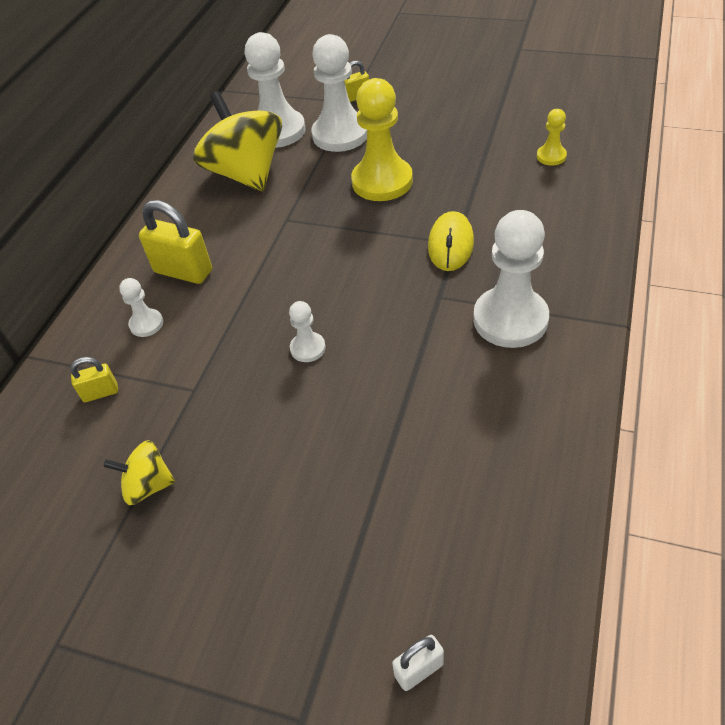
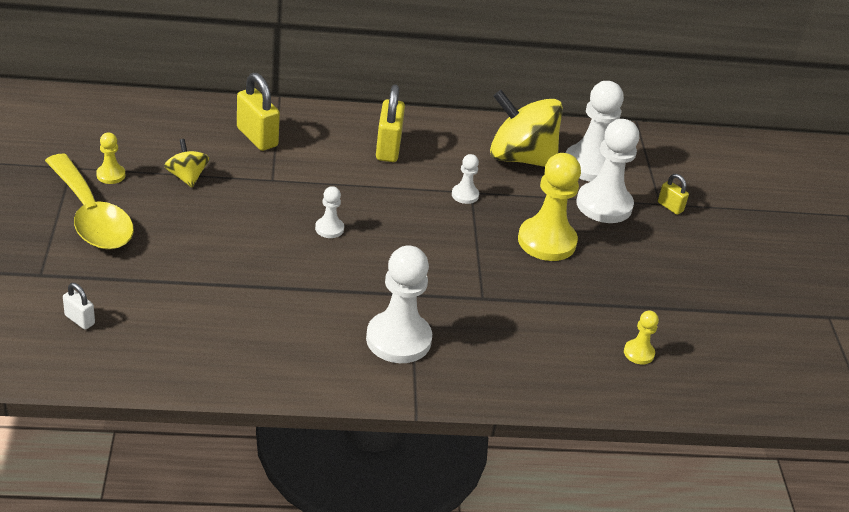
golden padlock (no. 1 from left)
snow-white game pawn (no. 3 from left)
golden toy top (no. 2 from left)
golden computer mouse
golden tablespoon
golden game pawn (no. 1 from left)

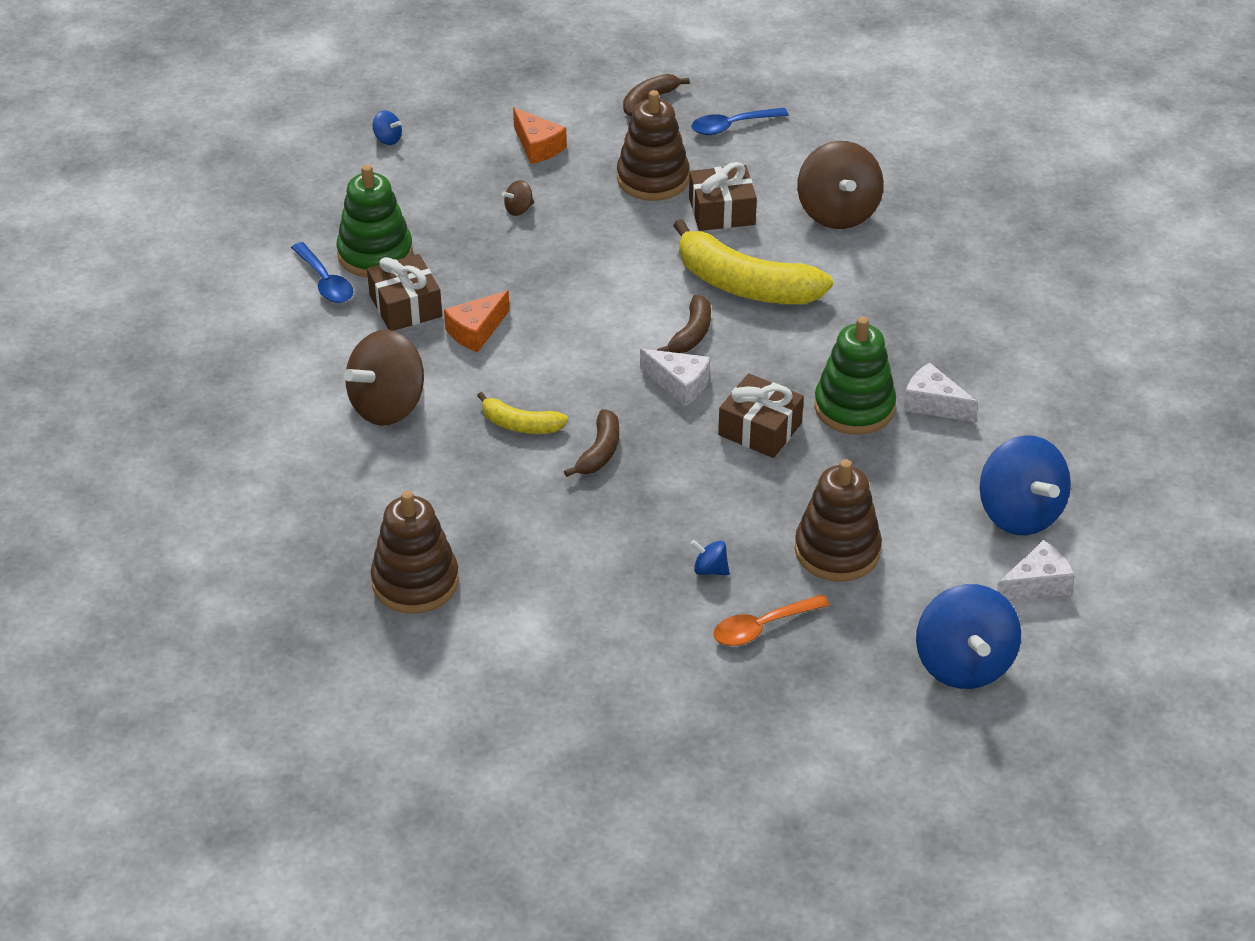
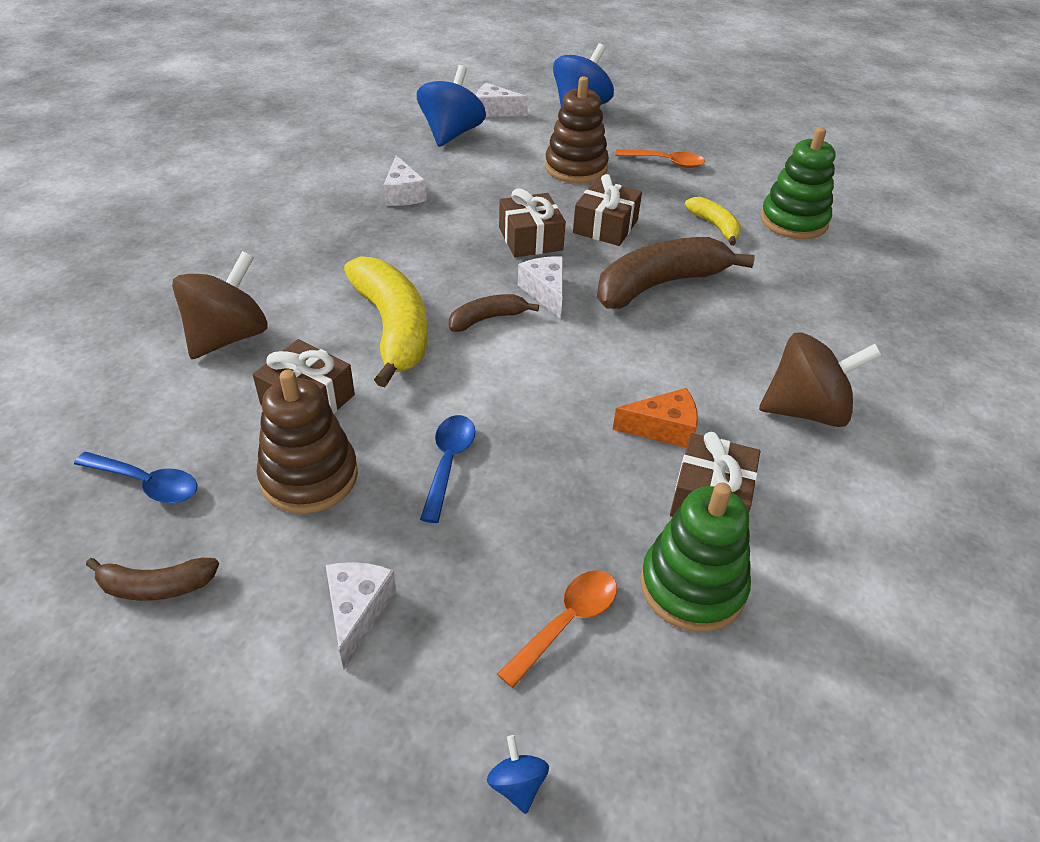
cobalt tablespoon (no. 2 from left)
brown ring stacker (no. 1 from left in the first image)
golden banana fruit (no. 2 from left)
brown toy top (no. 2 from left in the first image)
snow-white cheese wedge (no. 1 from left)
brown banana fruit (no. 3 from left)
cobalt toy top (no. 2 from left in the first image)
emerald ring stacker (no. 2 from left)
orange tablespoon (no. 1 from left)
brown wrapped gift (no. 3 from left)

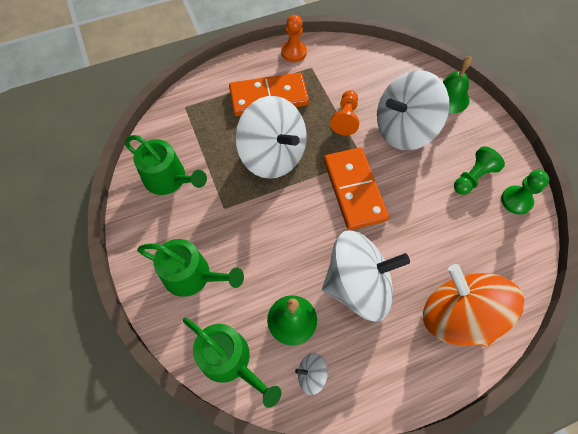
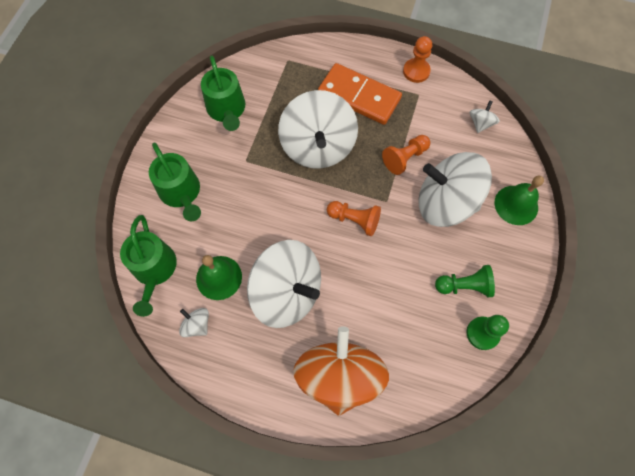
orange game pawn (no. 1 from left)
snow-white toy top (no. 5 from left)

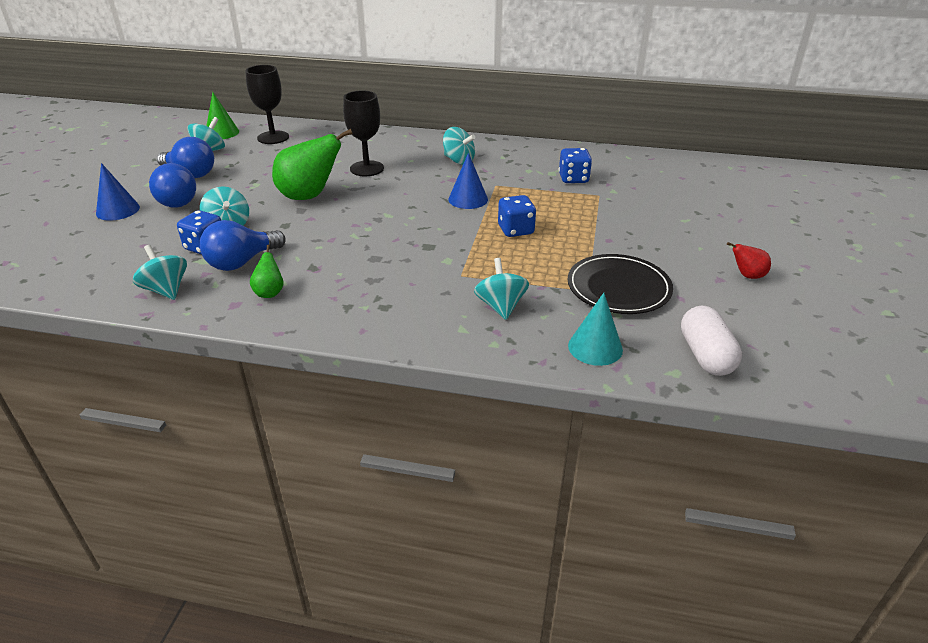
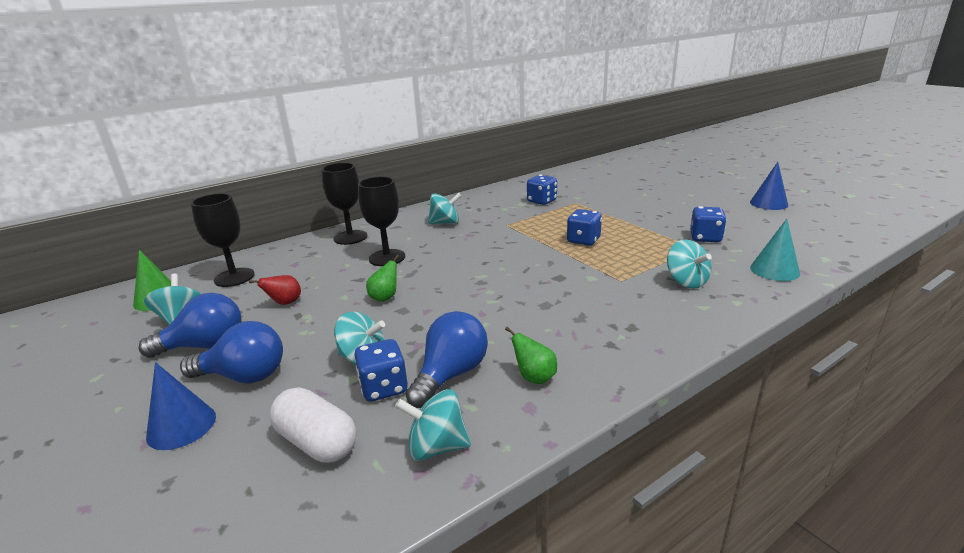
cobalt bulb (no. 3 from left)
emerald toy pear (no. 1 from left)
cobalt cone shape (no. 2 from left)
turquoise toy top (no. 5 from left)
cobalt dice (no. 4 from left)
snow-white capsule
scarlet toy pear
ebony chalice (no. 2 from left)

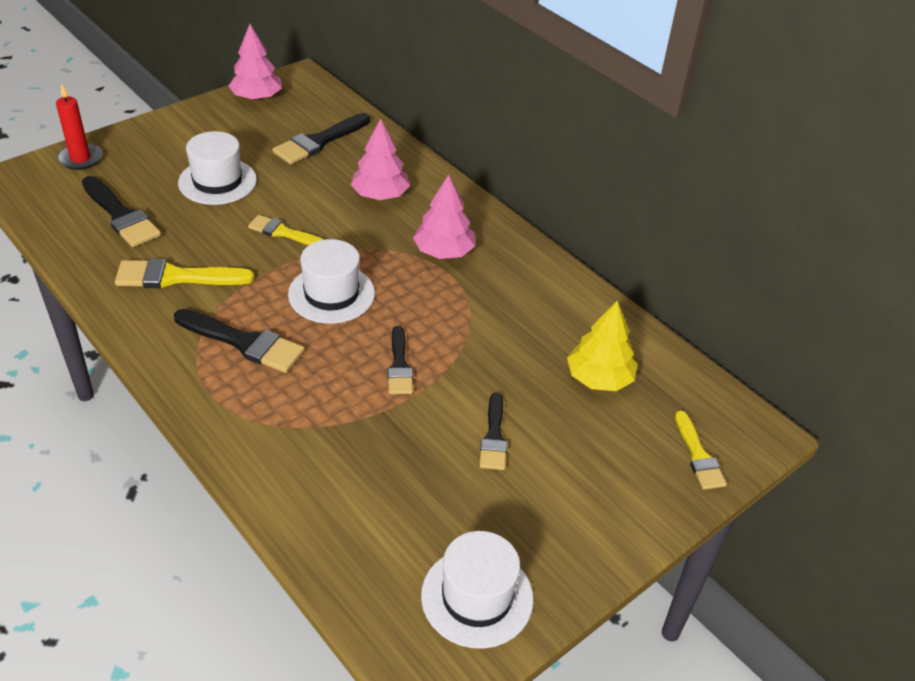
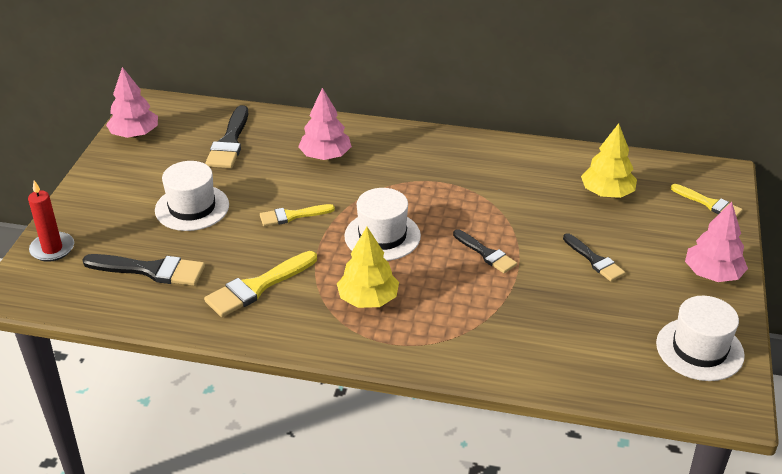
golden fir tree (no. 1 from left)
pink fir tree (no. 3 from left)

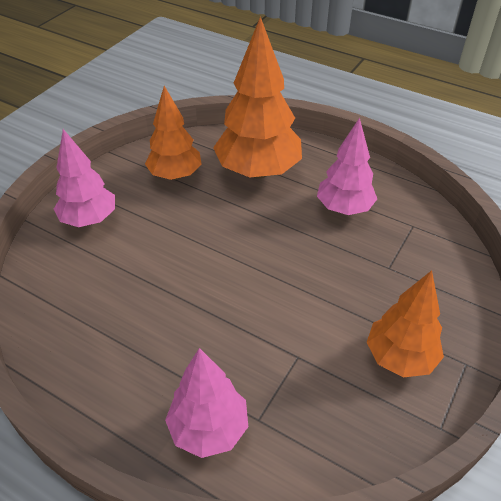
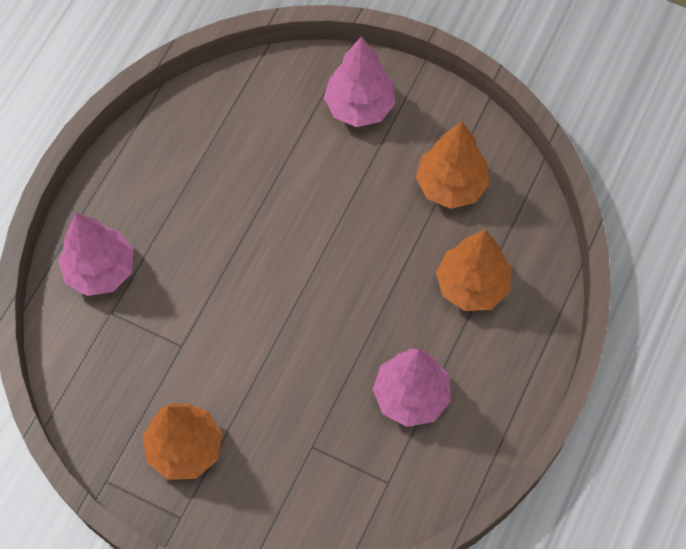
orange fir tree (no. 3 from left)

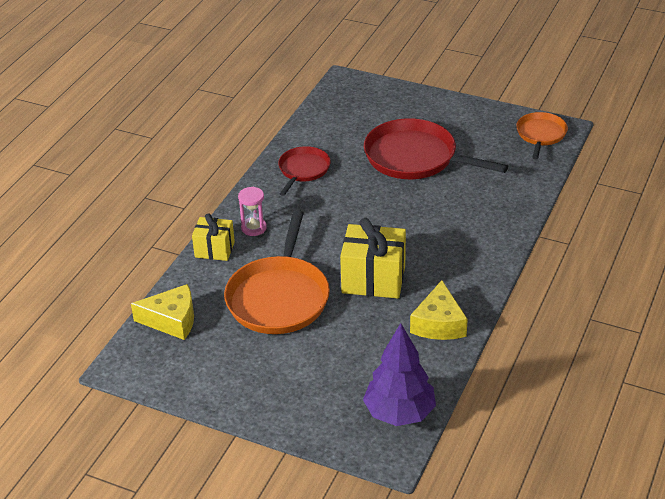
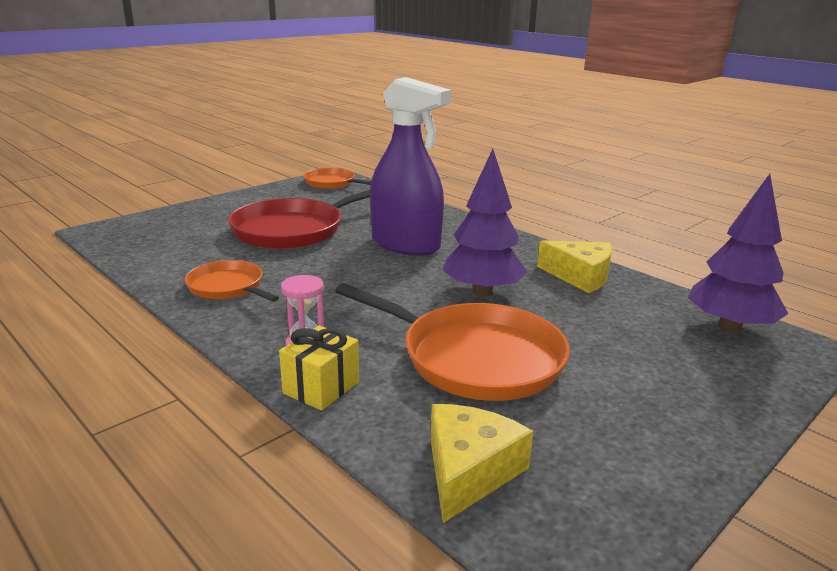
orange skillet (no. 1 from left)
royal purple fir tree (no. 1 from left)
royal purple spray bottle

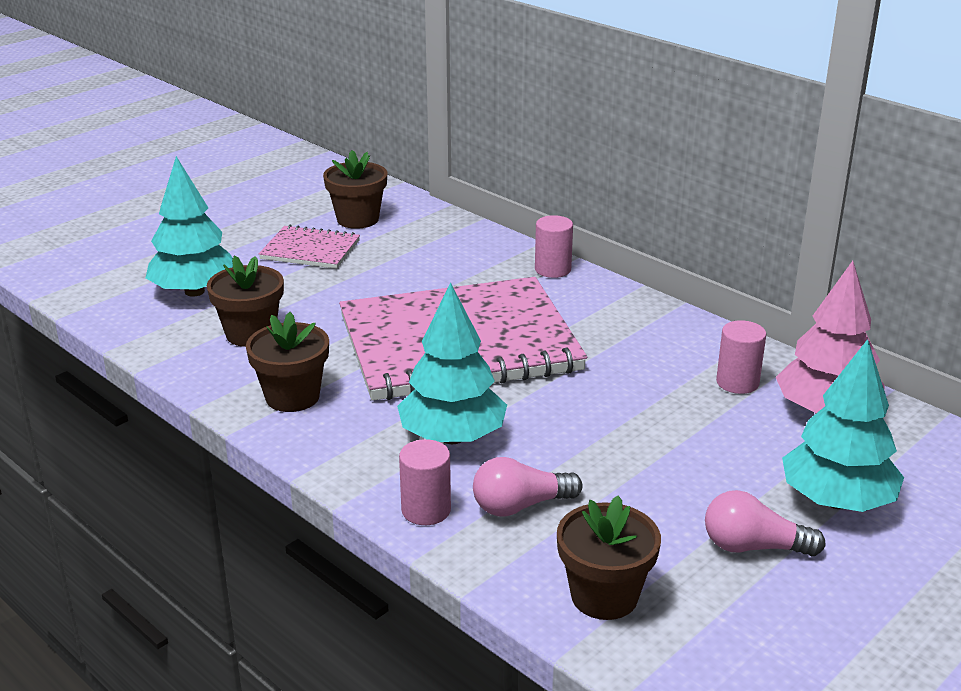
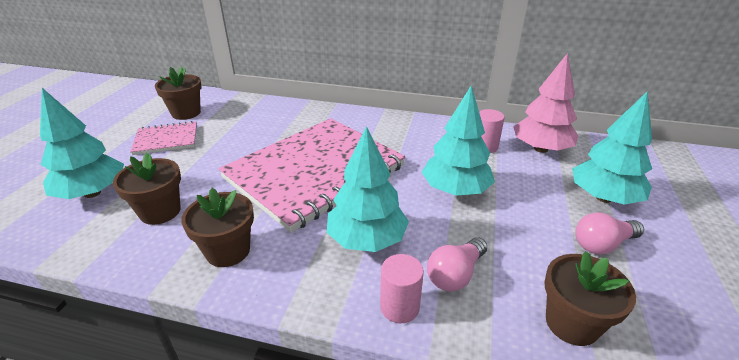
pink cylinder (no. 2 from left in the first image)
turquoise fir tree (no. 3 from left)

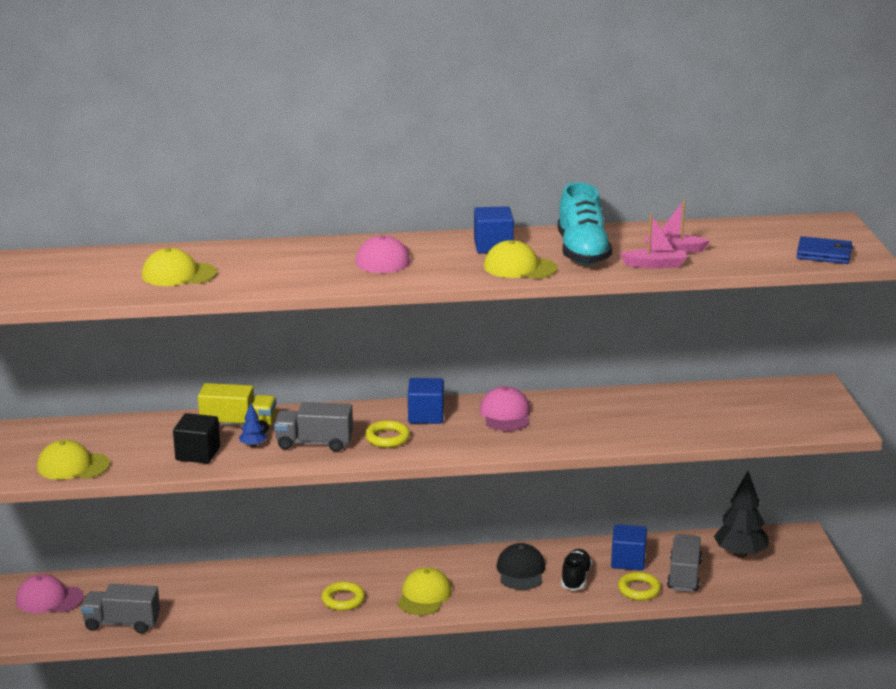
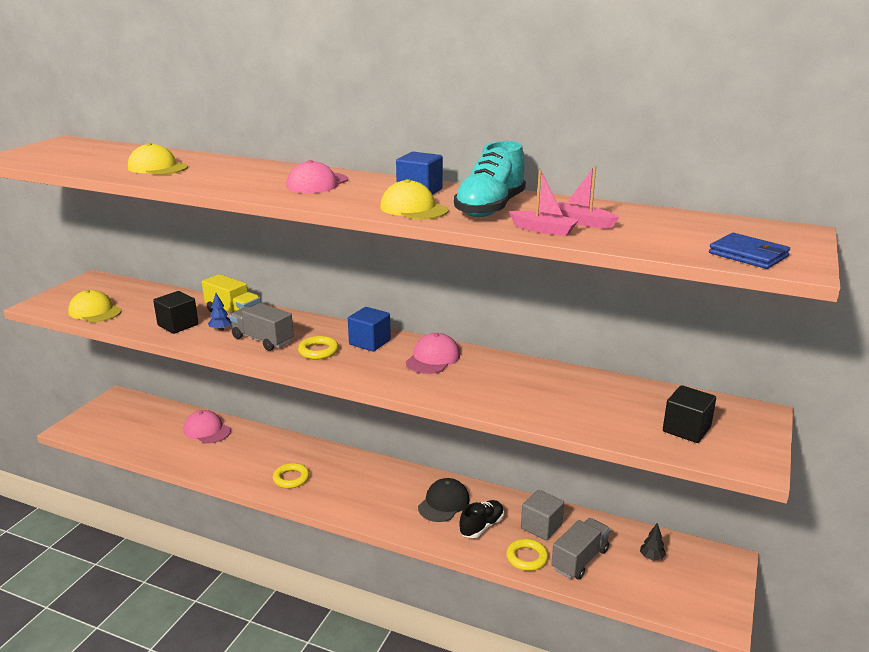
pink baseball cap (no. 1 from left)
ash-grey truck (no. 1 from left in the first image)
golden baseball cap (no. 3 from left in the first image)
ash-grey cube
ebony fir tree
ebony cube (no. 2 from left)

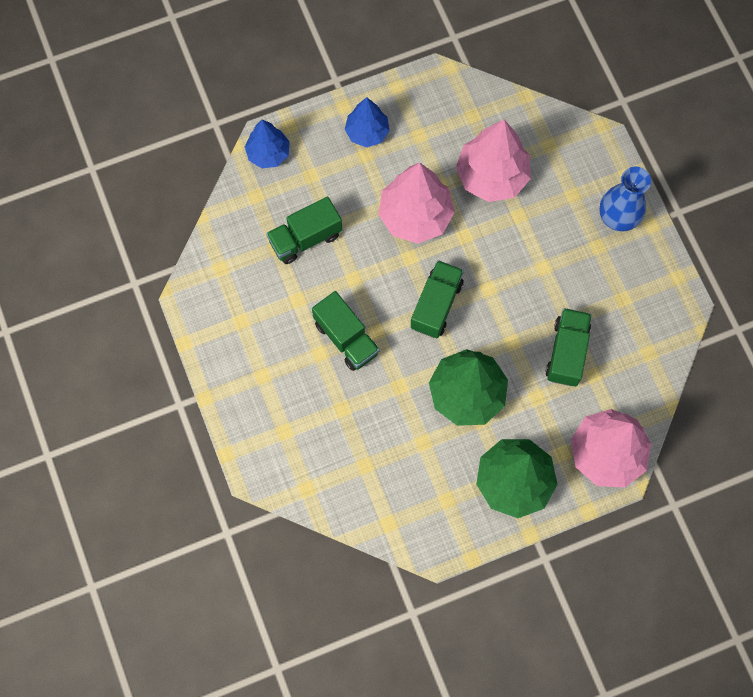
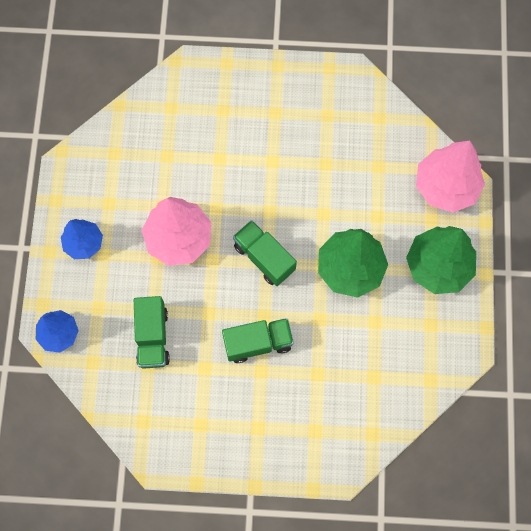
pink fir tree (no. 2 from left in the first image)
emerald truck (no. 4 from left in the first image)
cobalt vase

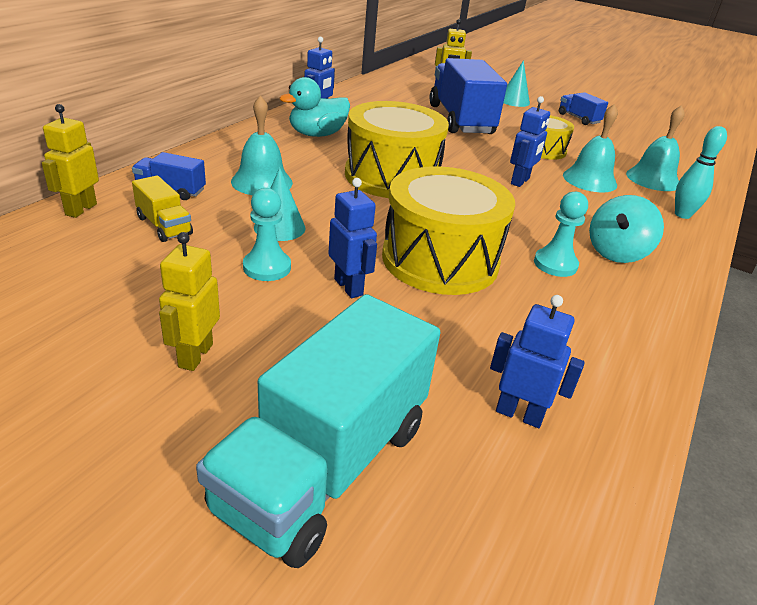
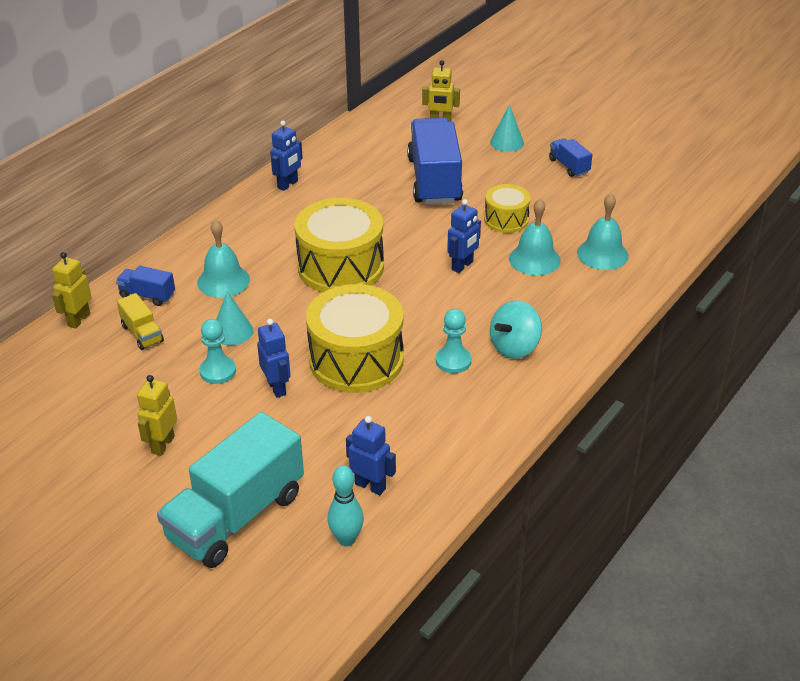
turquoise toy duck
turquoise skittle

